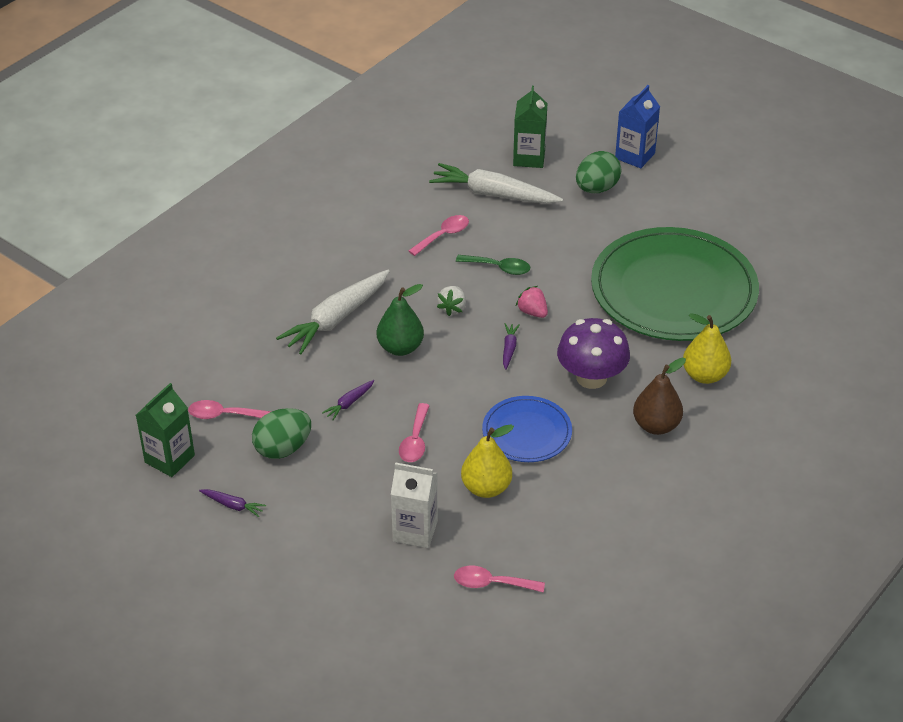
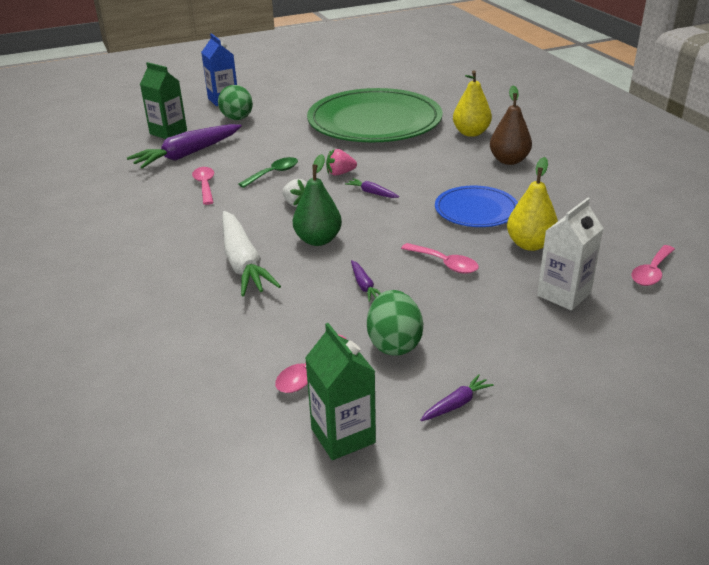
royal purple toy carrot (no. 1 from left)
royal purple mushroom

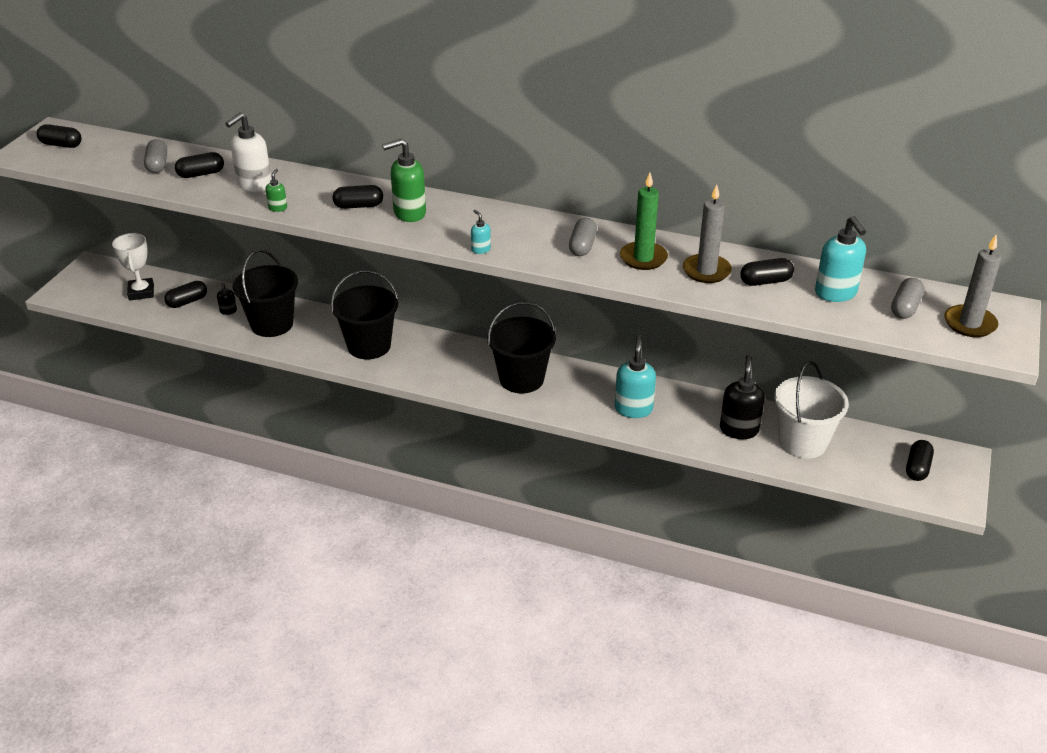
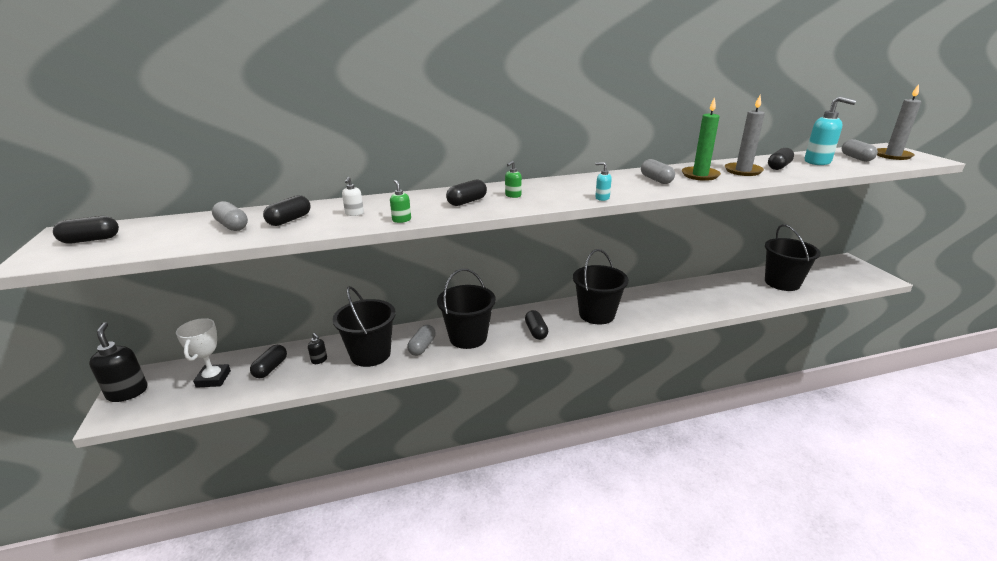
snow-white award cup
snow-white soap dispenser
emerald soap dispenser (no. 2 from left)
turquoise soap dispenser (no. 2 from left in the first image)
ebony soap dispenser (no. 1 from left)
ebony bucket (no. 4 from left)
ebony capsule (no. 5 from left)
ash-grey capsule (no. 2 from left)

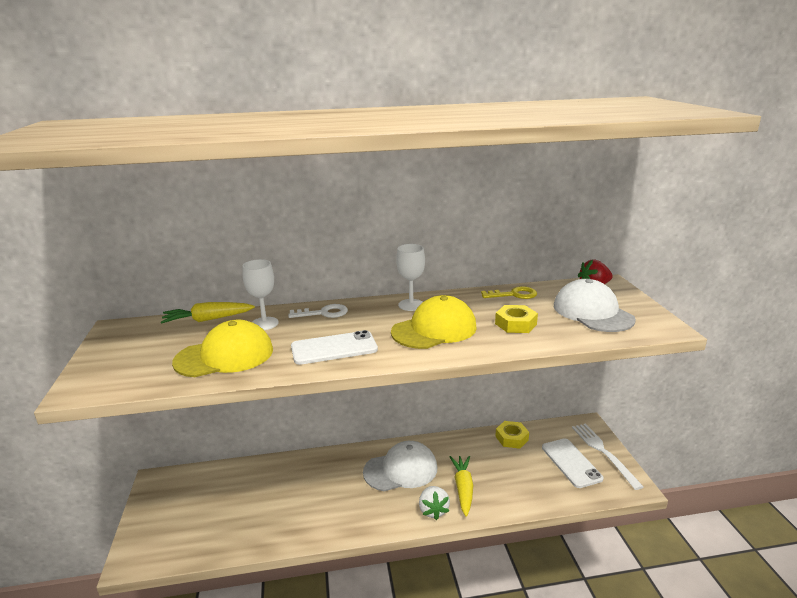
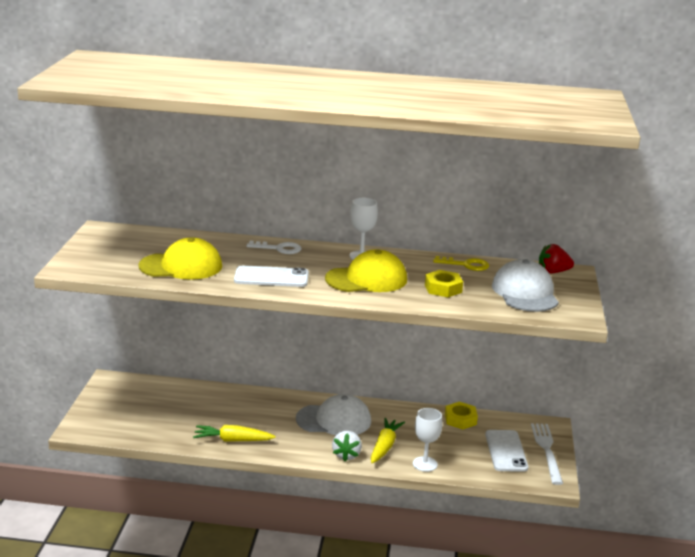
golden toy carrot (no. 1 from left)
snow-white chalice (no. 2 from left)

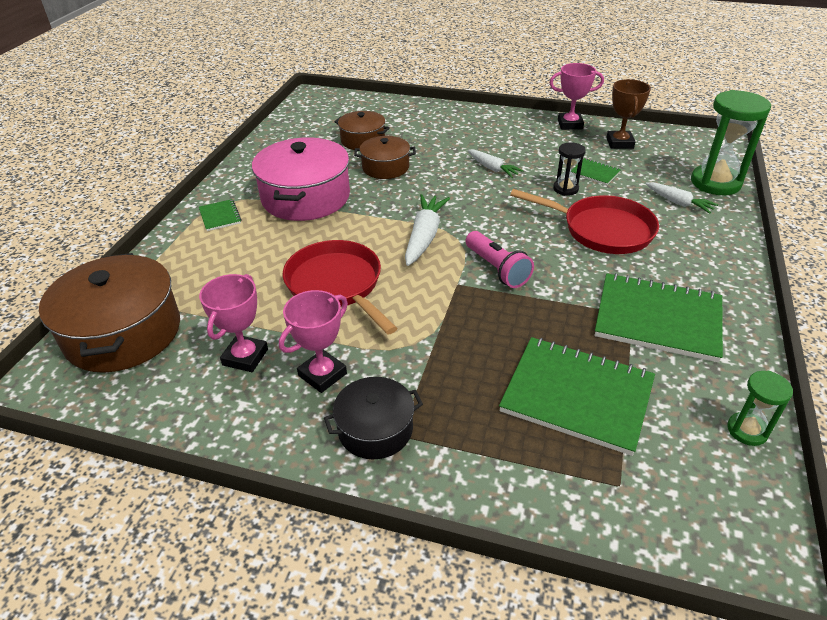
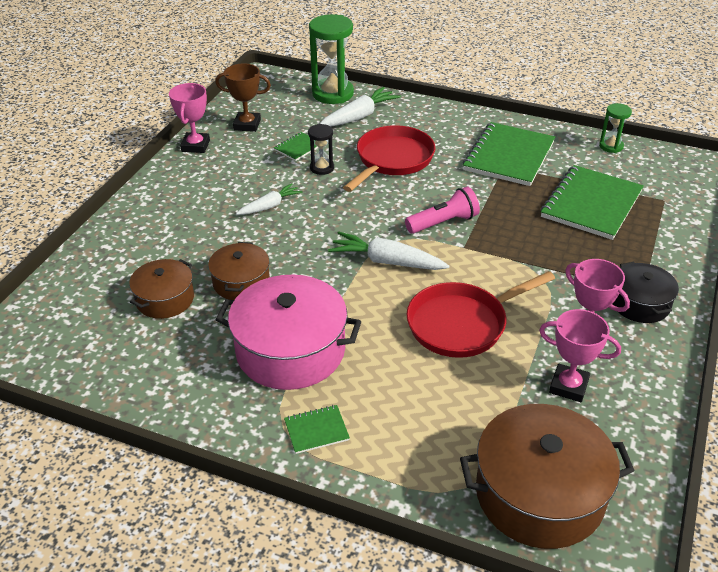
snow-white toy carrot (no. 2 from left)

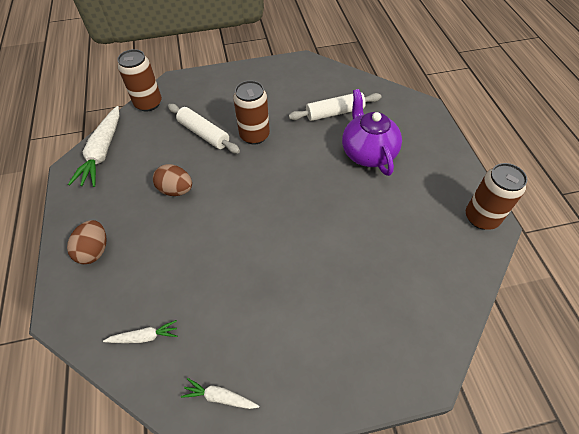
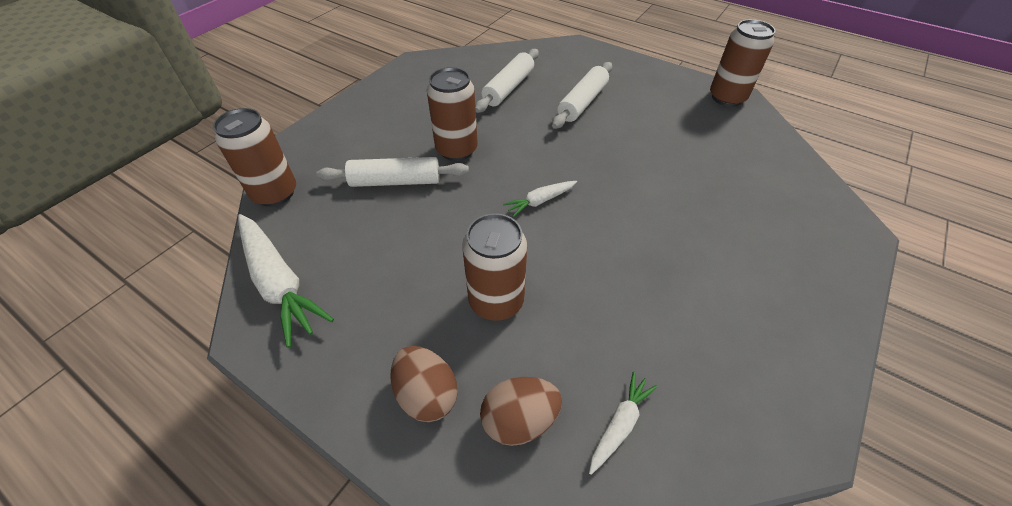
brown egg shape (no. 2 from left)
snow-white toy carrot (no. 2 from left)
snow-white pastry roller (no. 3 from left)
brown soda can (no. 3 from left)

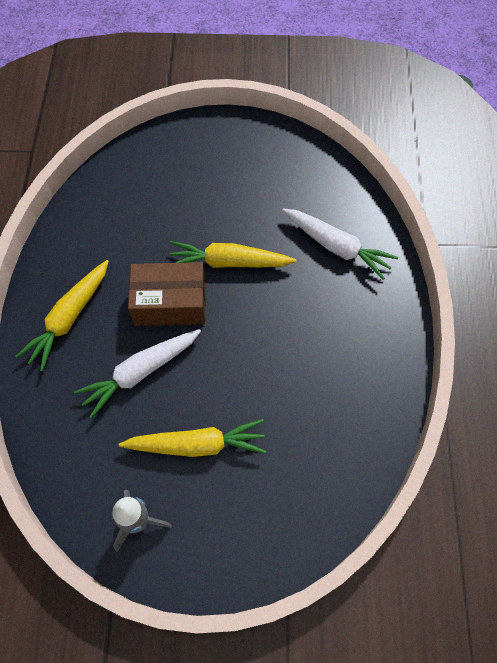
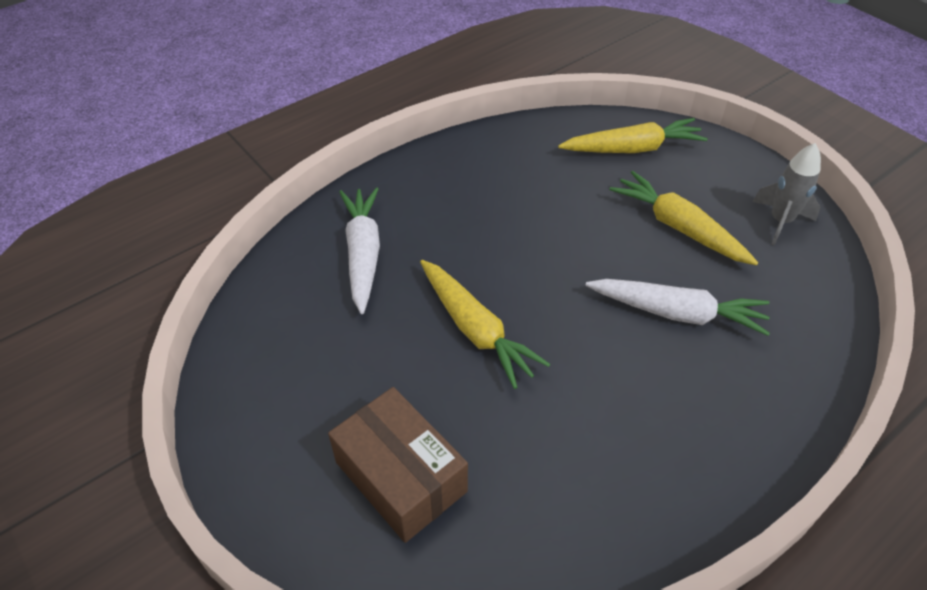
golden toy carrot (no. 2 from left)
brown package

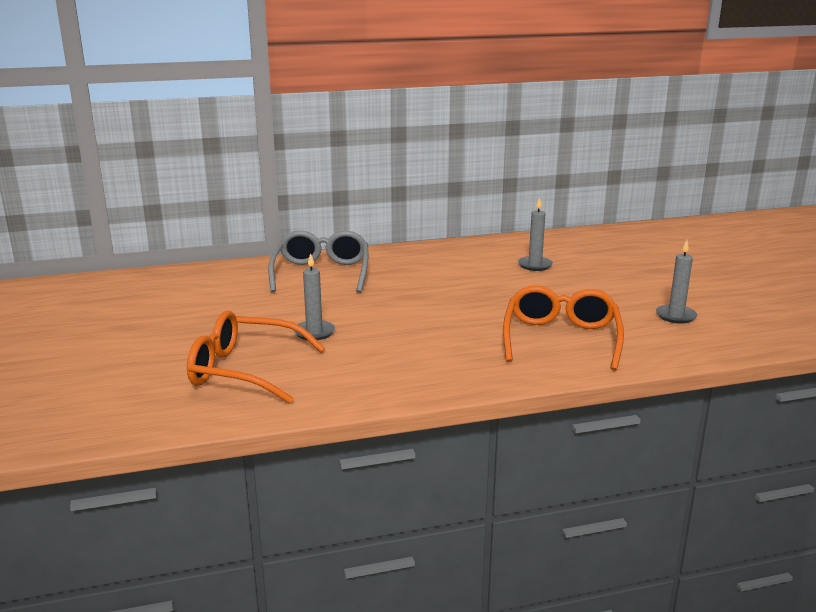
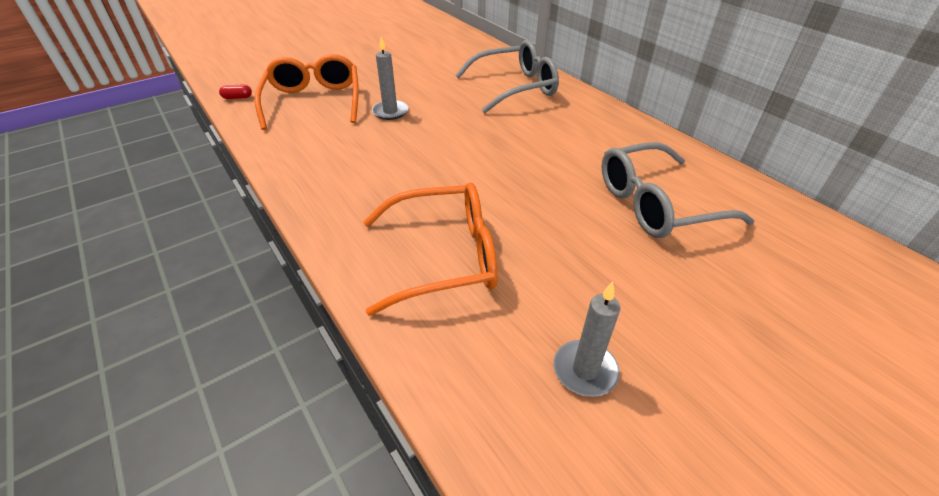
ash-grey eyeglasses (no. 2 from left)
scarlet capsule

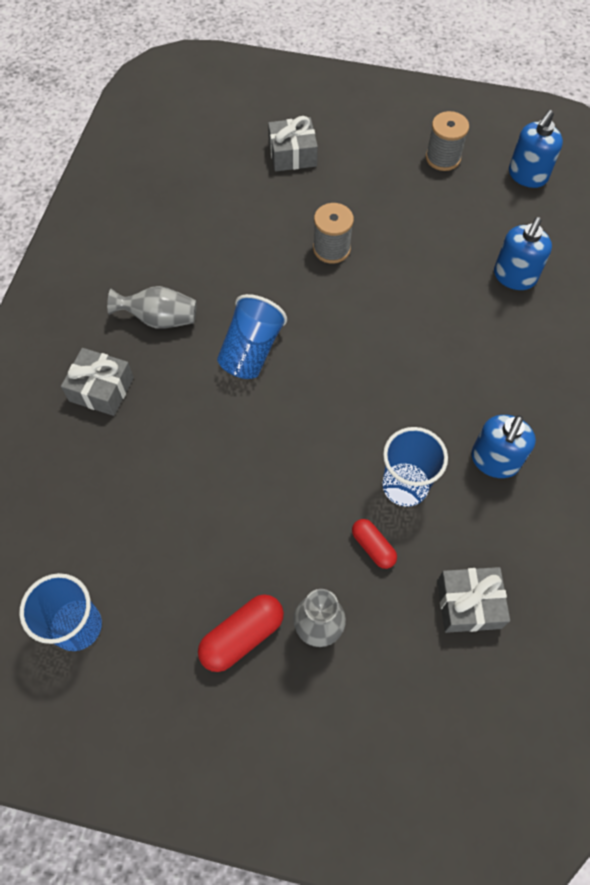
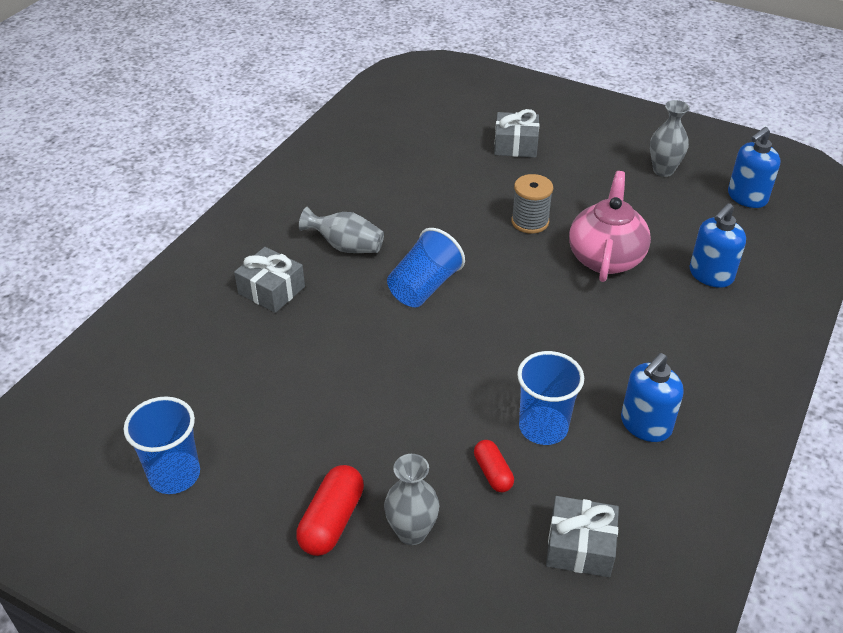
scarlet capsule (no. 1 from left)
ash-grey vase (no. 3 from left)
pink tea pot

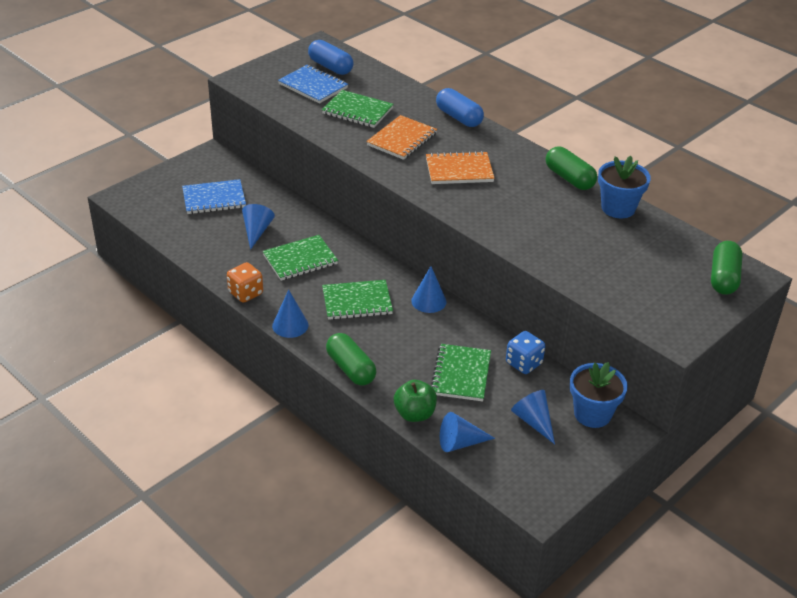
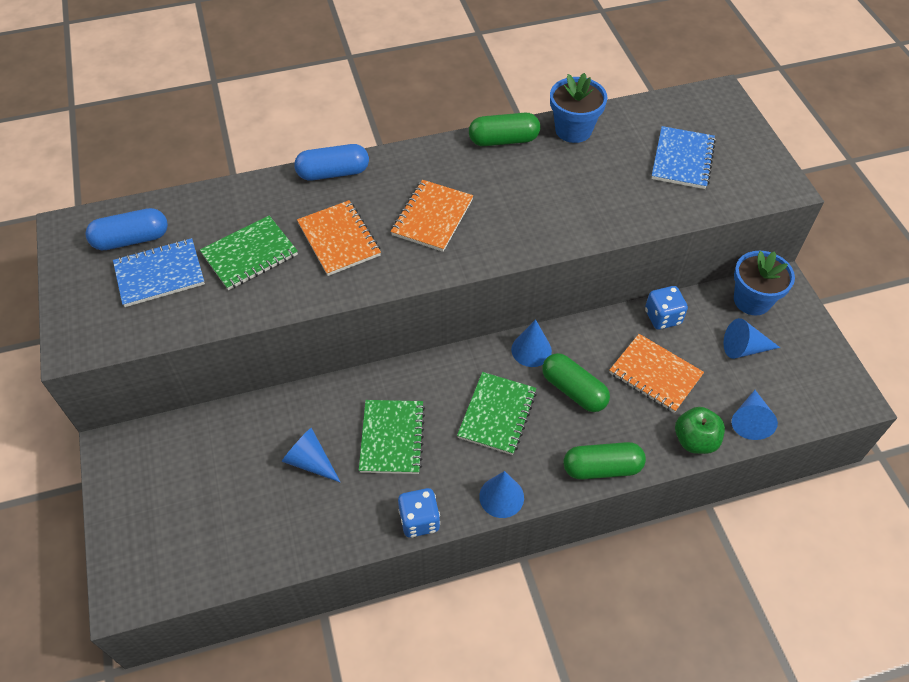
cobalt exercise book (no. 2 from left)
cobalt dice (no. 1 from left)
orange exercise book (no. 3 from left)
emerald capsule (no. 2 from left)

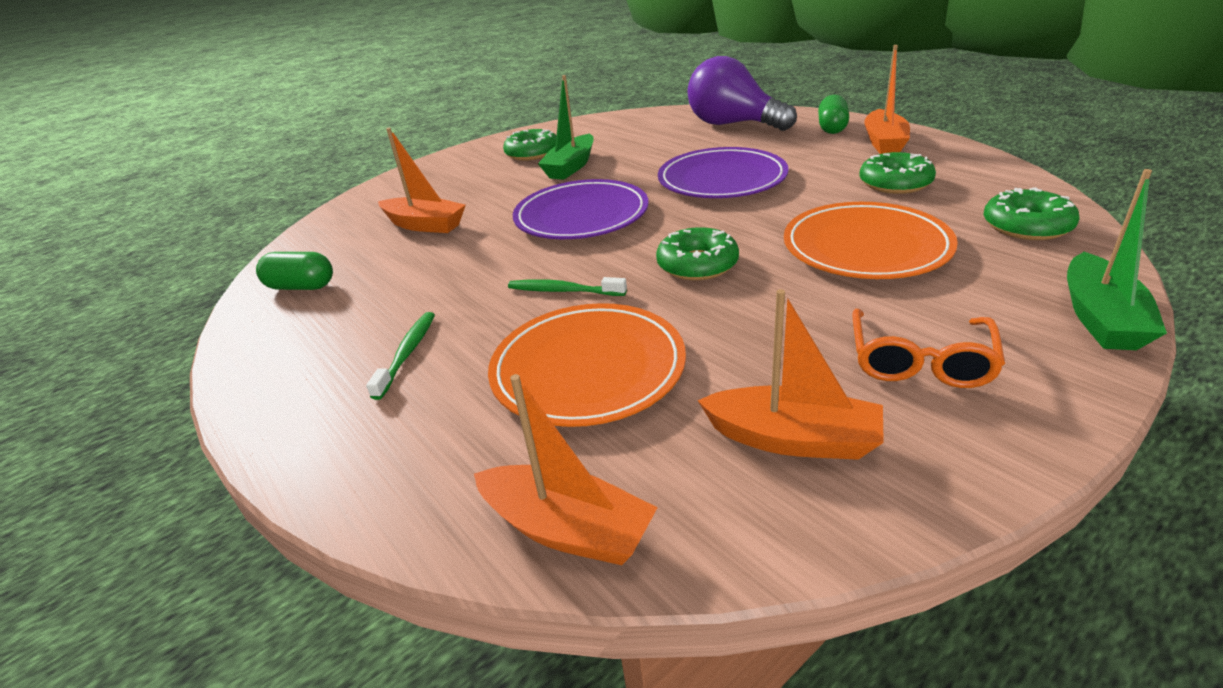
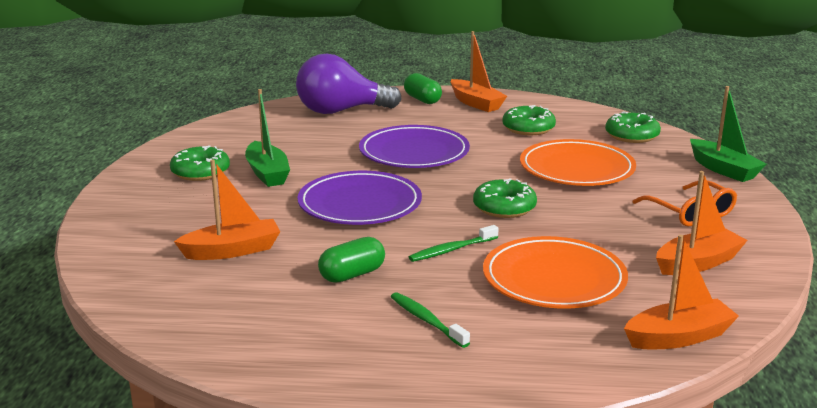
emerald capsule (no. 1 from left)

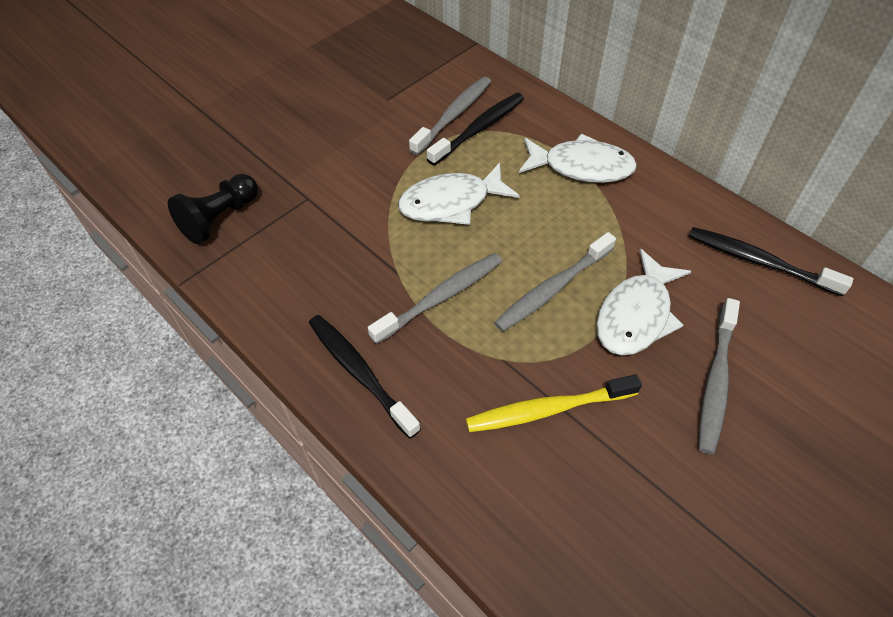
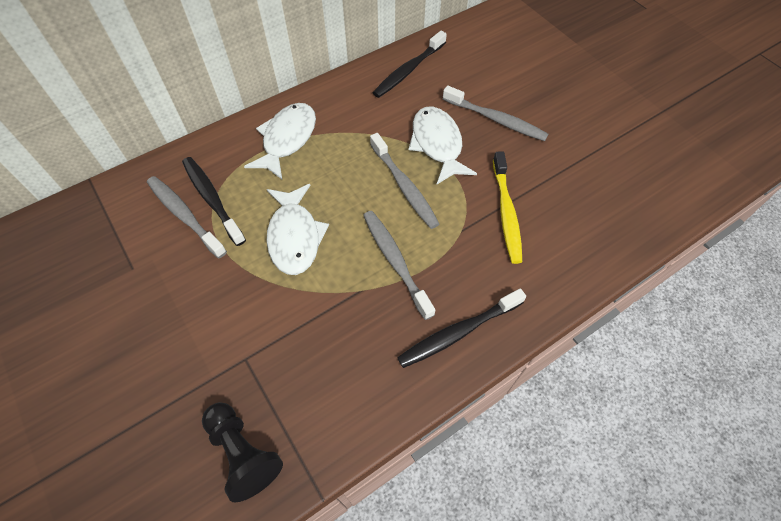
snow-white toy fish (no. 3 from left)

